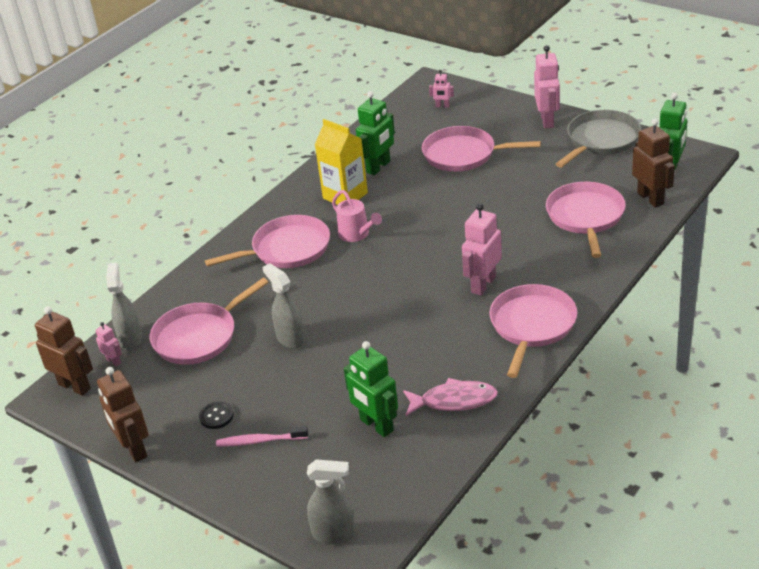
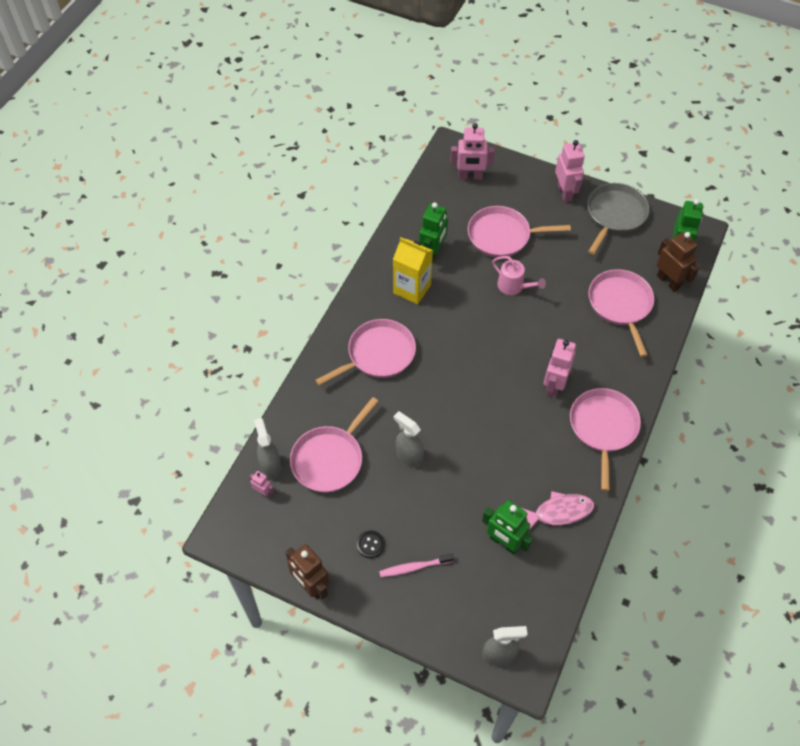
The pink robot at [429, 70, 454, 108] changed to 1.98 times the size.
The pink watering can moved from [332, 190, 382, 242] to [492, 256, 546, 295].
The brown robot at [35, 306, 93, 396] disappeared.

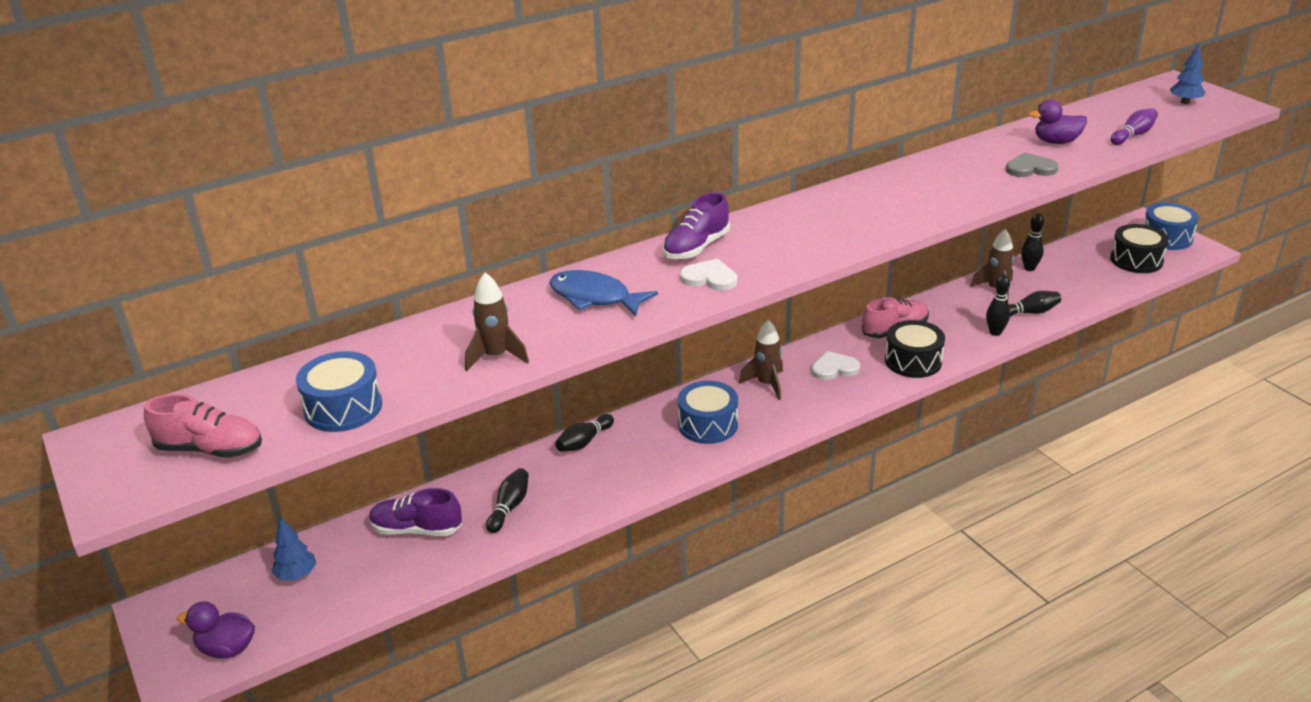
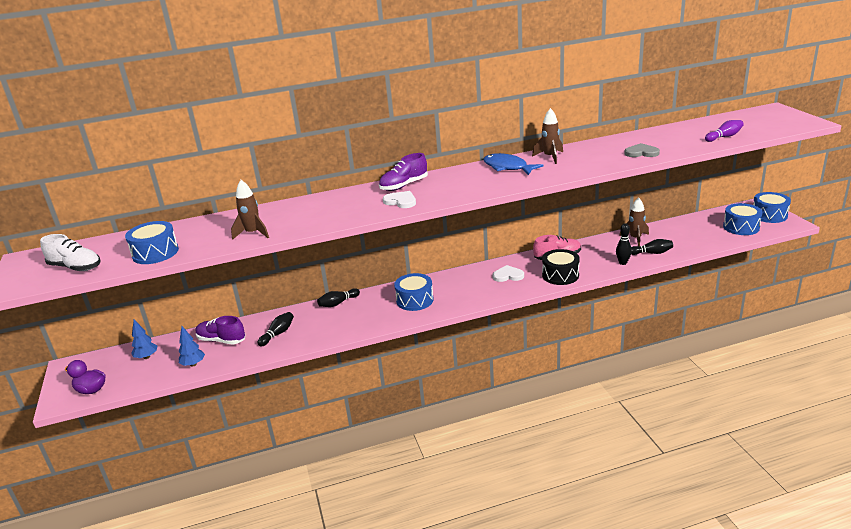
The pink shoe at [144, 394, 262, 458] became the white shoe at [40, 234, 101, 271].
The blue tree moved from [1170, 43, 1206, 104] to [178, 326, 205, 367].
The blue fish moved from [549, 270, 658, 316] to [484, 153, 544, 175].
The brown rocket moved from [739, 320, 783, 400] to [532, 108, 563, 164].
The black drum at [1110, 224, 1169, 273] became the blue drum at [723, 203, 762, 235].
The black bowling pin at [1021, 213, 1044, 271] disappeared.
The purple duck at [1029, 100, 1087, 144] disappeared.

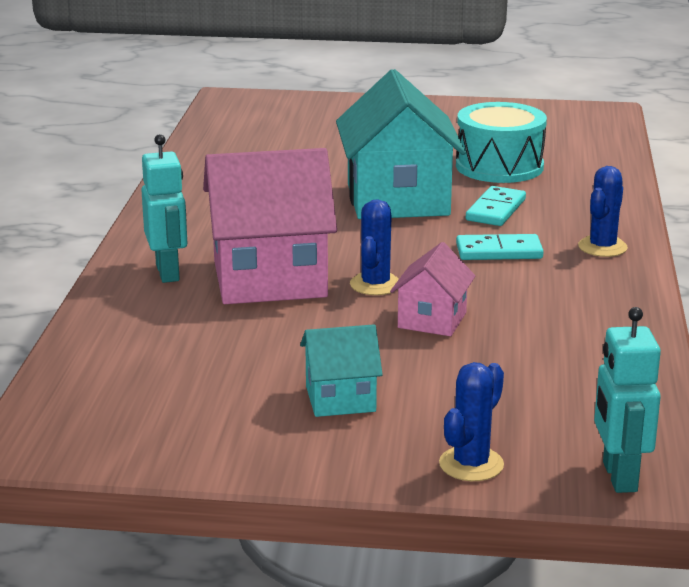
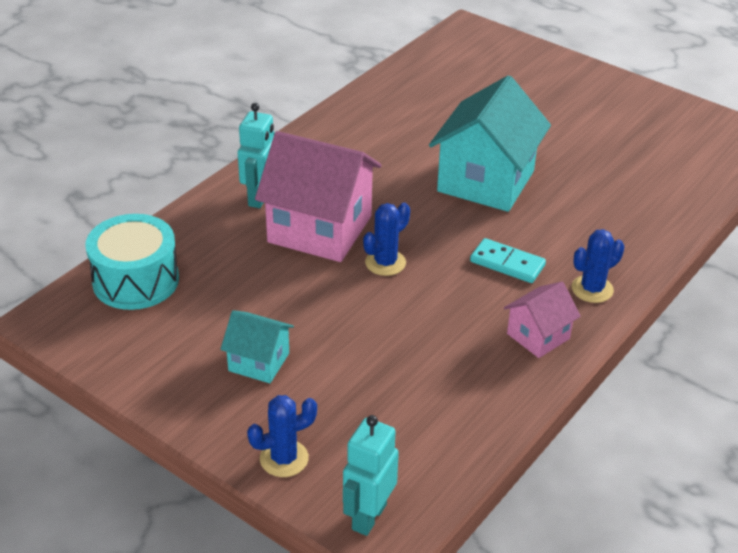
The turquoise drum moved from [456, 102, 547, 183] to [85, 214, 179, 310].
The pink house moved from [390, 242, 476, 336] to [504, 282, 581, 358].
The turquoise domino at [466, 186, 526, 226] disappeared.

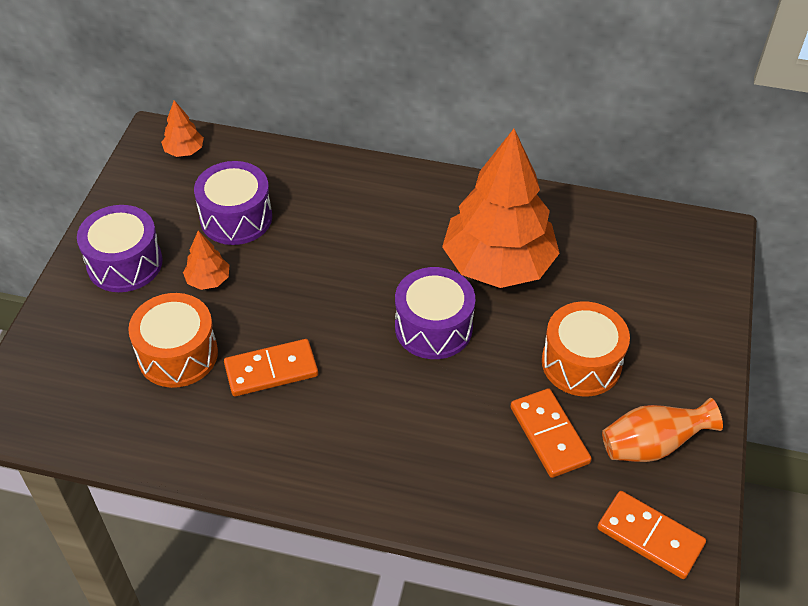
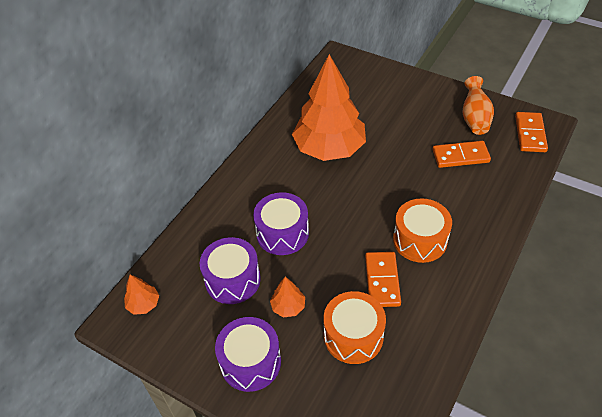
The purple drum moved from [395, 267, 475, 359] to [253, 192, 309, 255].
The orange drum moved from [542, 301, 630, 397] to [393, 198, 452, 263].
The orange domino at [597, 491, 706, 579] turned 45 degrees counterclockwise.

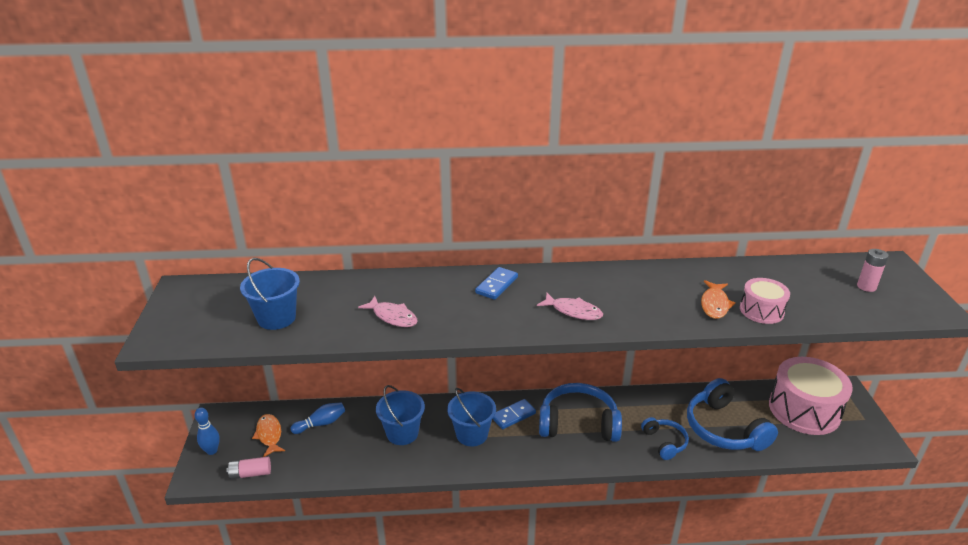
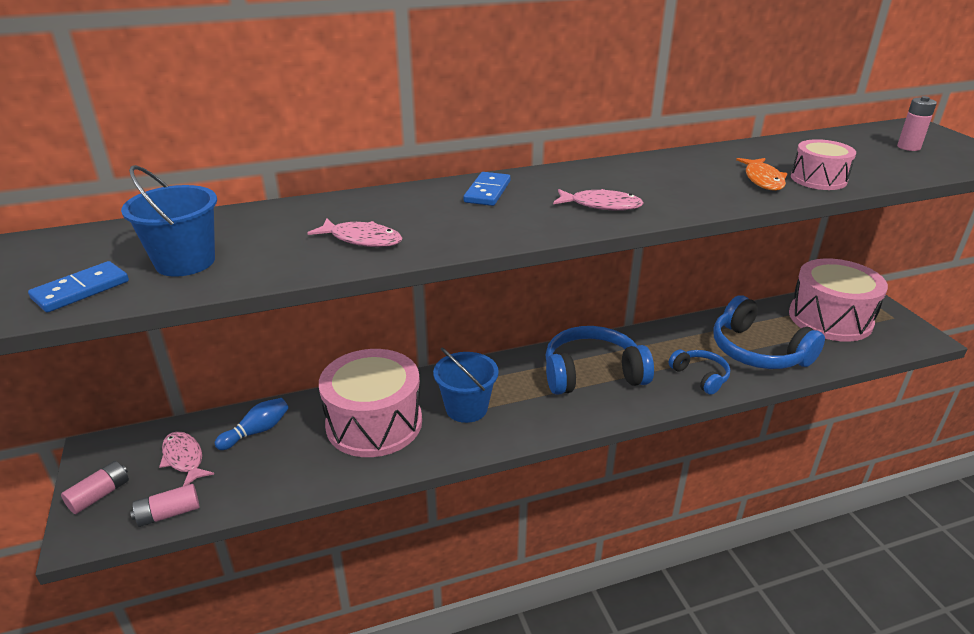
The blue domino moved from [493, 399, 536, 429] to [28, 261, 129, 313].
The blue bowling pin at [195, 407, 220, 455] was replaced by the pink battery at [61, 461, 129, 514].
The orange fish at [252, 414, 285, 457] became the pink fish at [159, 431, 214, 486].
The blue bucket at [376, 385, 425, 445] was replaced by the pink drum at [319, 349, 422, 457].

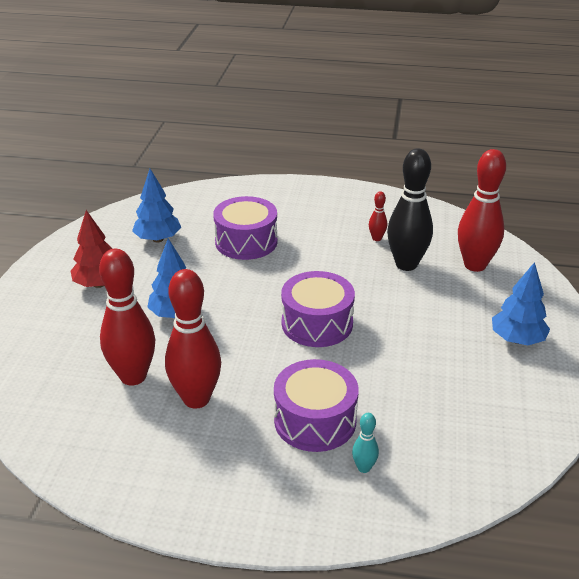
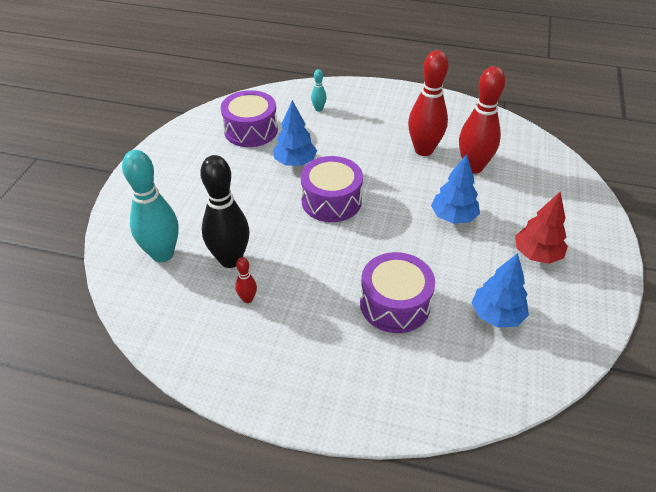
The red bowling pin at [458, 149, 506, 272] became the turquoise bowling pin at [122, 150, 179, 262].
The purple drum moved from [274, 359, 359, 452] to [221, 90, 278, 147].
The blue tree moved from [492, 262, 550, 345] to [273, 100, 317, 166].

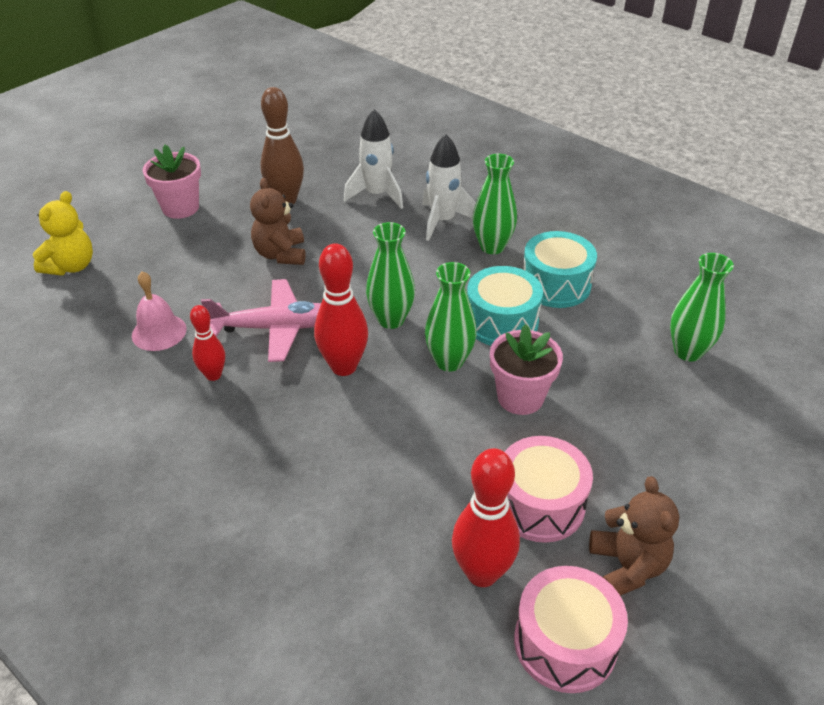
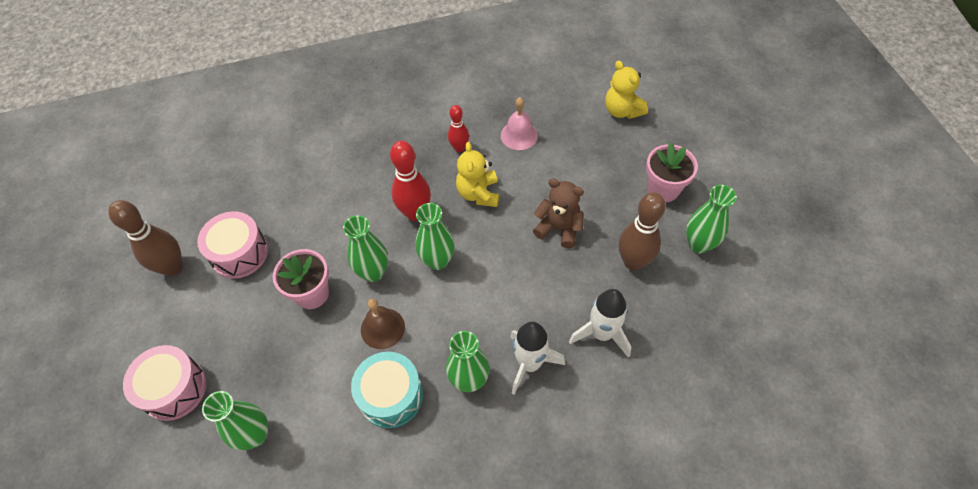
The brown teddy bear at [589, 476, 679, 596] was replaced by the brown bowling pin at [108, 200, 183, 276].
The pink drum moved from [514, 566, 628, 693] to [123, 345, 207, 421].
The turquoise drum at [467, 266, 543, 346] was replaced by the brown bell at [361, 299, 405, 349].
The pink plane at [201, 279, 321, 362] was replaced by the yellow teddy bear at [456, 142, 499, 207].
The green vase at [686, 185, 737, 254] appeared.
The red bowling pin at [452, 448, 520, 587] disappeared.

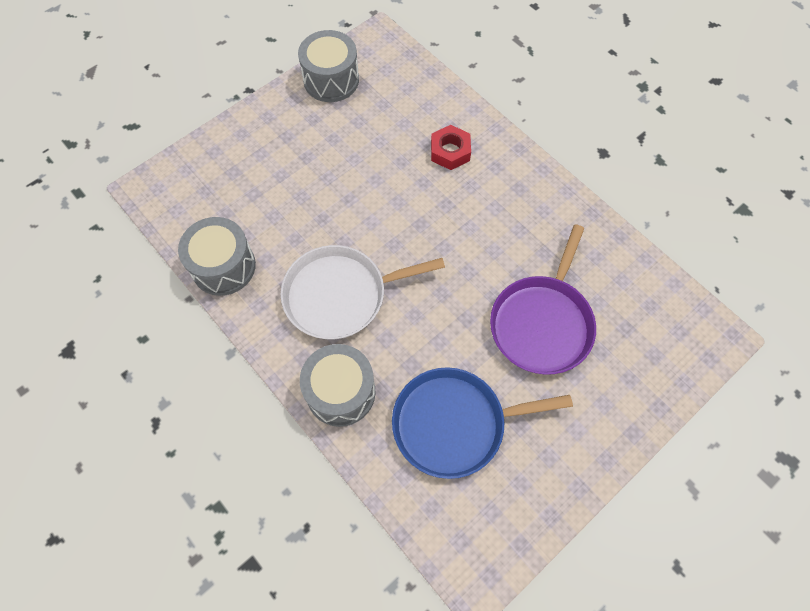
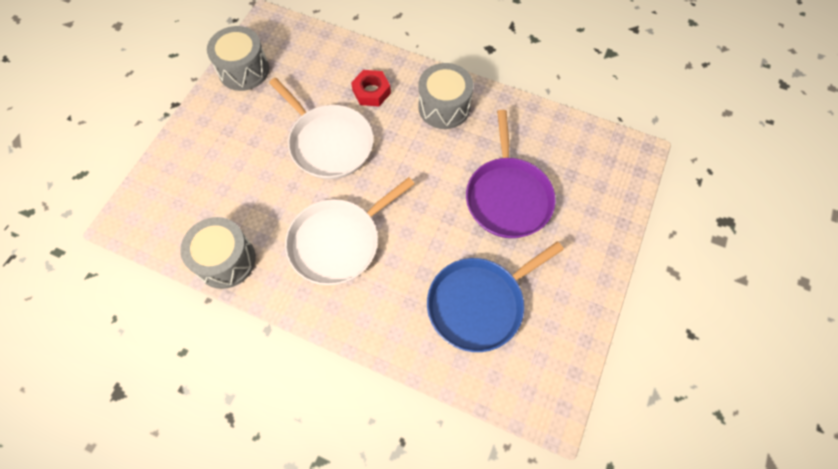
The white pan at [269, 78, 374, 179] appeared.
The grey drum moved from [300, 344, 376, 427] to [418, 63, 473, 129].

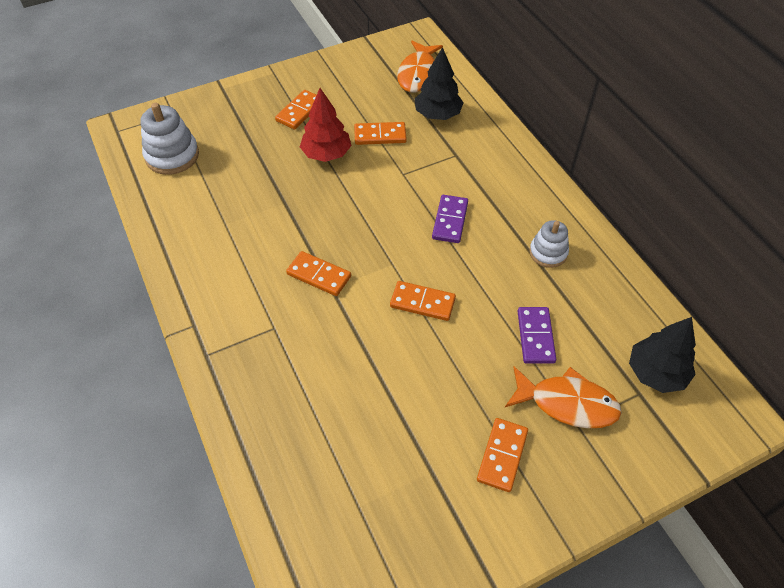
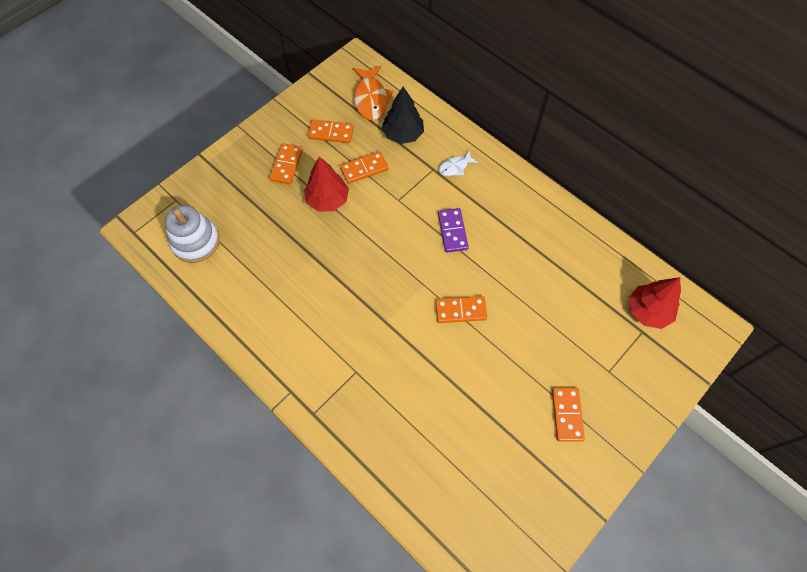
The orange domino moved from [286, 251, 351, 296] to [308, 120, 354, 143].
The white fish at [439, 151, 478, 176] appeared.
The black tree at [629, 317, 696, 393] became the red tree at [629, 277, 681, 329].
The orange fish at [505, 366, 622, 428] disappeared.
The purple domino at [518, 307, 556, 364] disappeared.
The white stacking toy at [529, 220, 569, 268] disappeared.

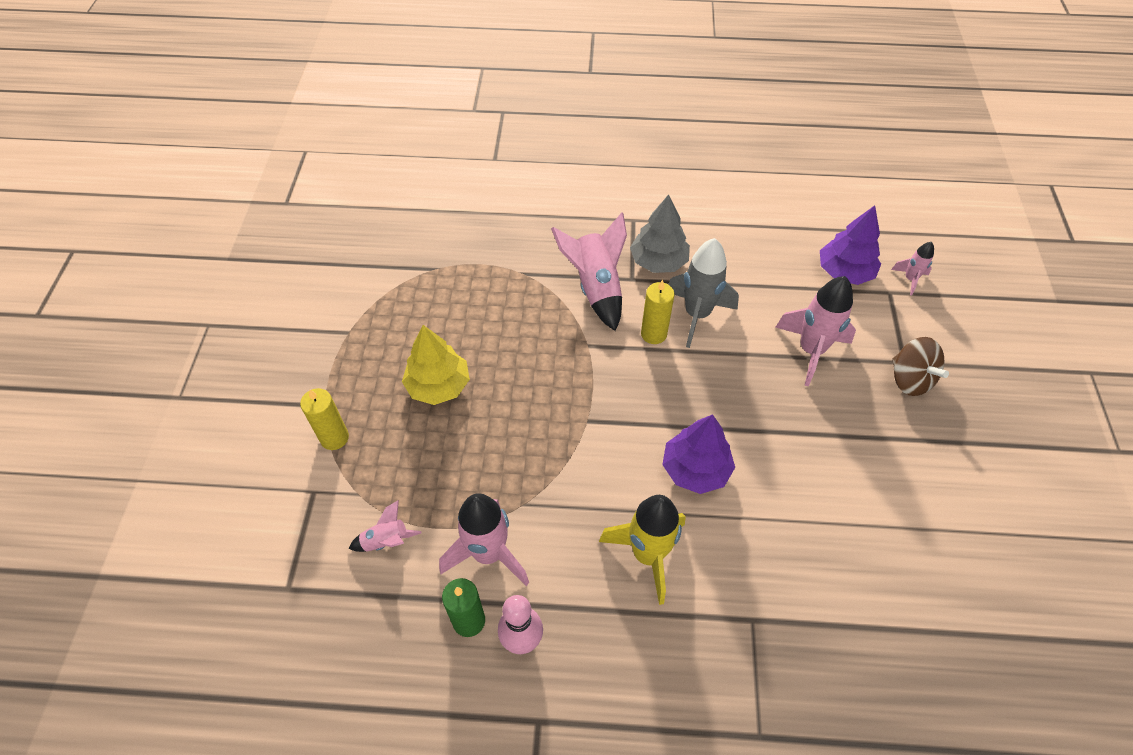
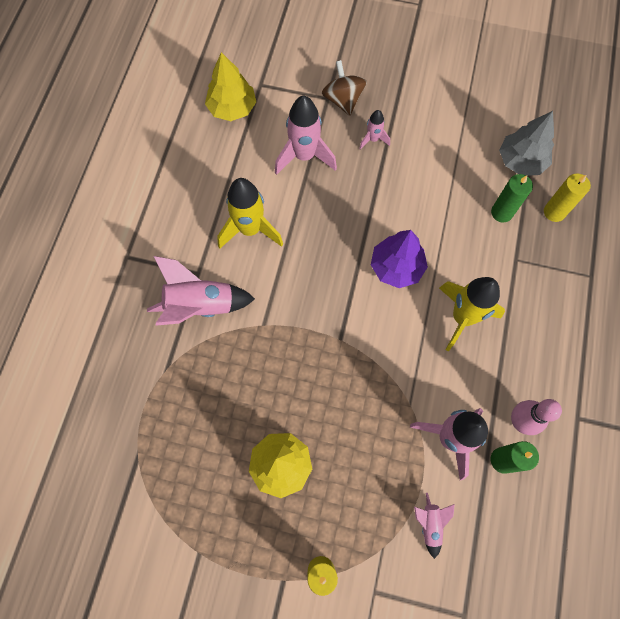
The purple tree at [820, 205, 881, 285] became the yellow tree at [205, 52, 256, 121].
The grey rocket at [668, 238, 739, 348] became the yellow rocket at [217, 178, 283, 249].
The brown spinning top at [892, 337, 949, 396] turned 90 degrees counterclockwise.
The pink rocket moved from [891, 242, 934, 296] to [359, 110, 390, 150].
The green candle at [491, 174, 533, 222] appeared.
The grey tree moved from [630, 194, 690, 273] to [499, 111, 554, 176].
The yellow candle moved from [641, 280, 674, 344] to [544, 174, 591, 222].

